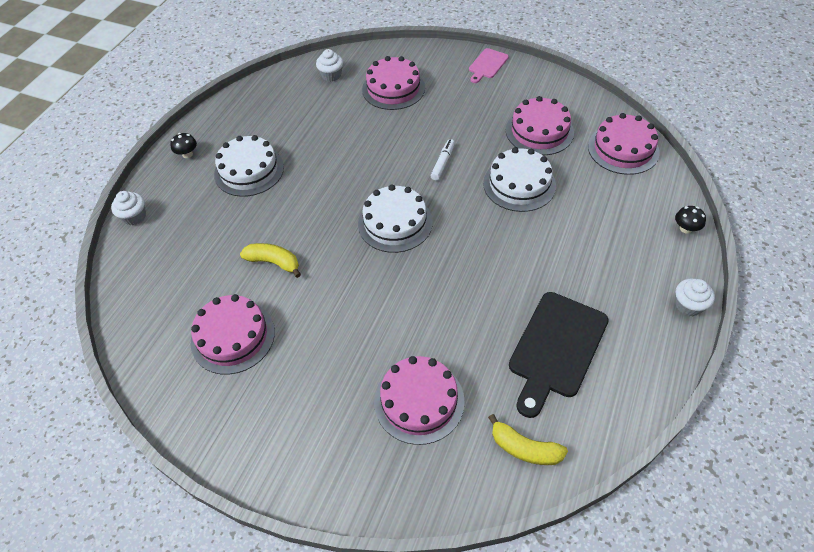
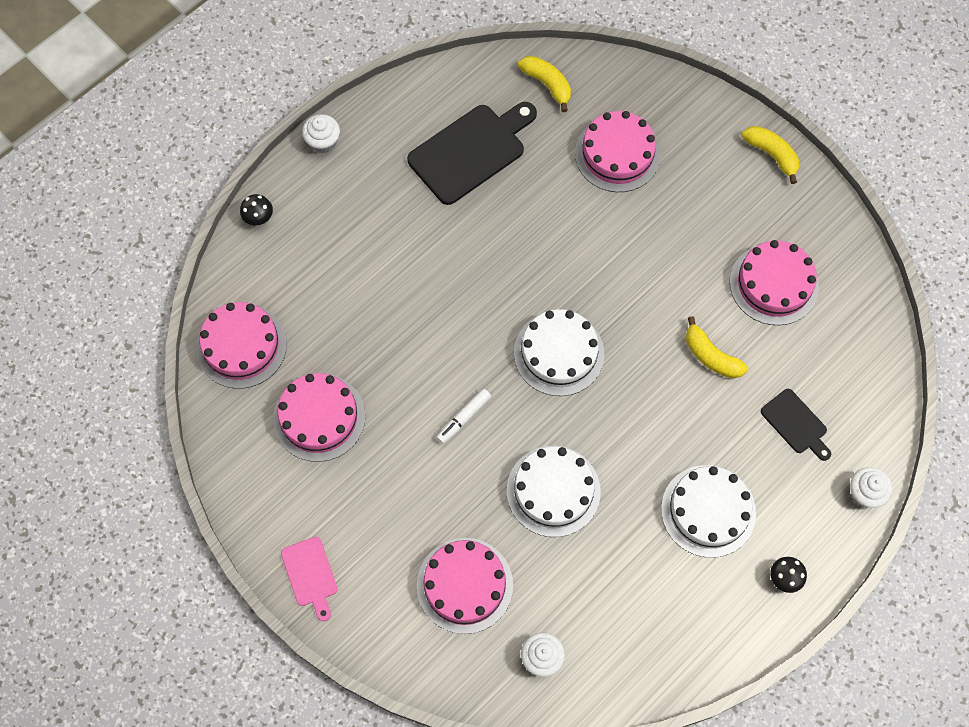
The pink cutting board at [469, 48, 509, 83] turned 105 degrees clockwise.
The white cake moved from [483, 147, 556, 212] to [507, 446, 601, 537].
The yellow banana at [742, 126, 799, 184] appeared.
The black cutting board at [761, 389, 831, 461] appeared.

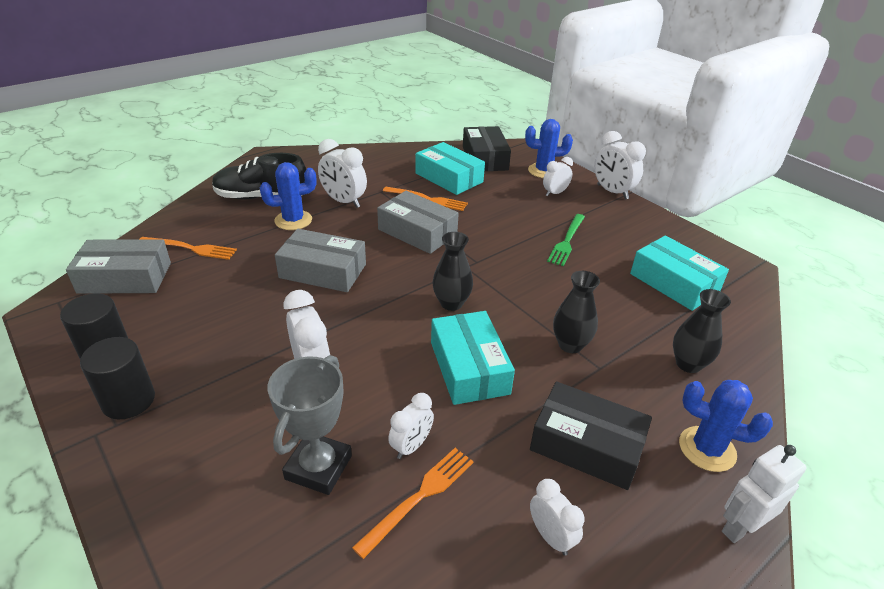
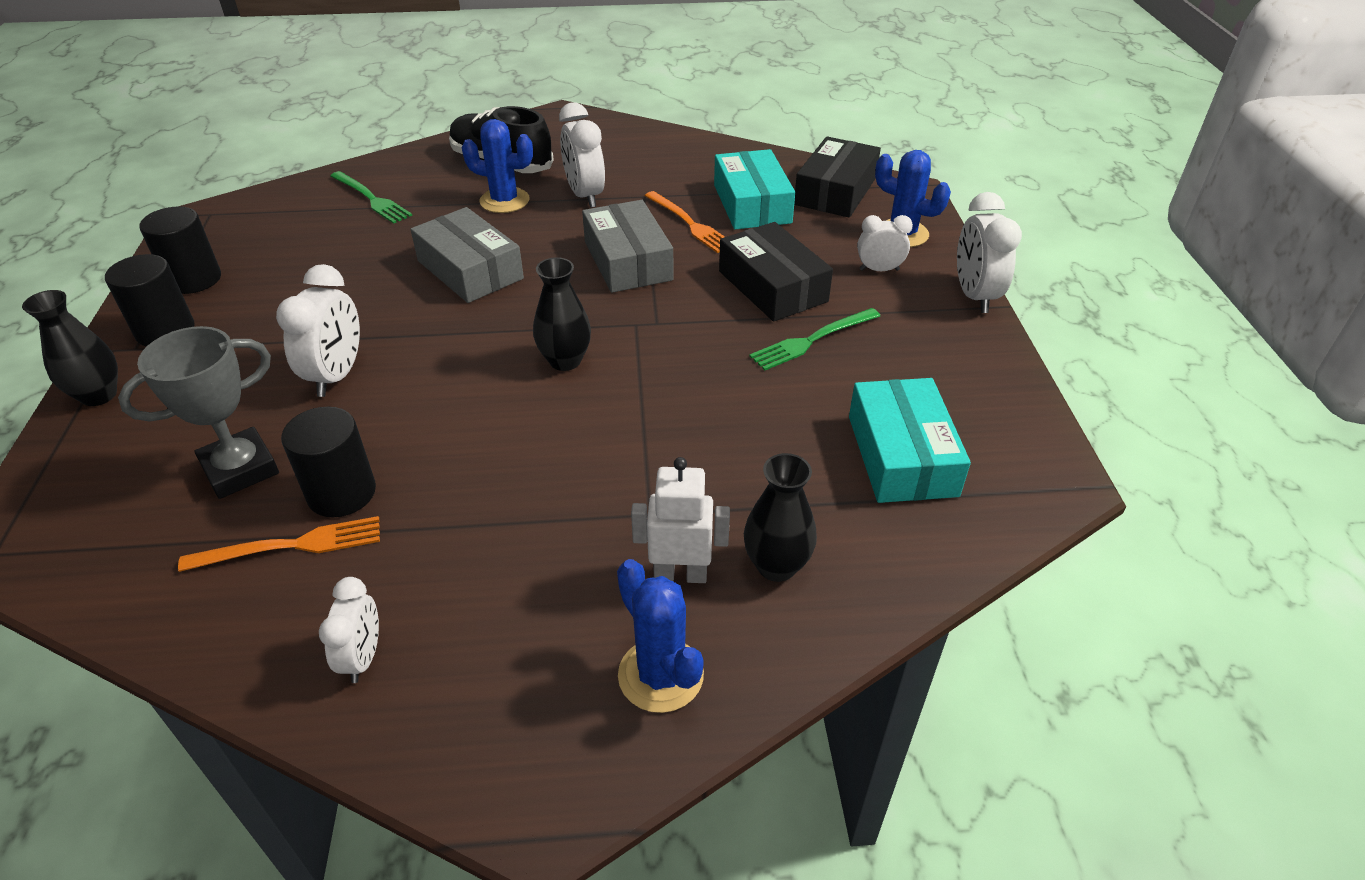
The black vase moved from [553, 271, 600, 353] to [22, 290, 118, 406].
The white clock at [388, 393, 434, 459] was replaced by the black cylinder at [281, 407, 376, 517].
The orange fork at [139, 237, 237, 260] became the green fork at [331, 171, 412, 224].
The white robot moved from [722, 445, 807, 543] to [631, 457, 730, 583].
The black box moved from [530, 382, 652, 490] to [719, 222, 833, 322].
The grey box at [66, 240, 171, 294] disappeared.
The turquoise box at [431, 311, 515, 405] disappeared.

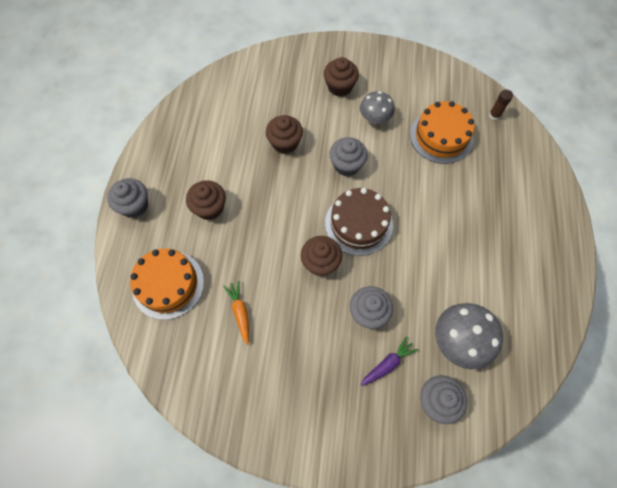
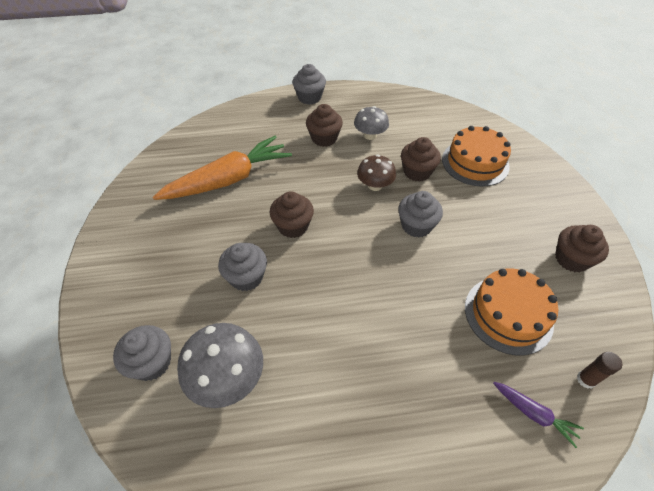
The orange carrot at [224, 281, 249, 345] changed to 2.27 times the size.
The grey mushroom moved from [360, 91, 395, 124] to [354, 106, 389, 140].
The brown mushroom at [357, 155, 396, 191] appeared.
The orange cake moved from [130, 248, 204, 320] to [442, 126, 511, 187].
The purple carrot moved from [361, 336, 418, 386] to [493, 382, 584, 448].
The brown cupcake moved from [324, 57, 359, 96] to [555, 225, 609, 272].
The brown cake at [325, 188, 393, 256] disappeared.

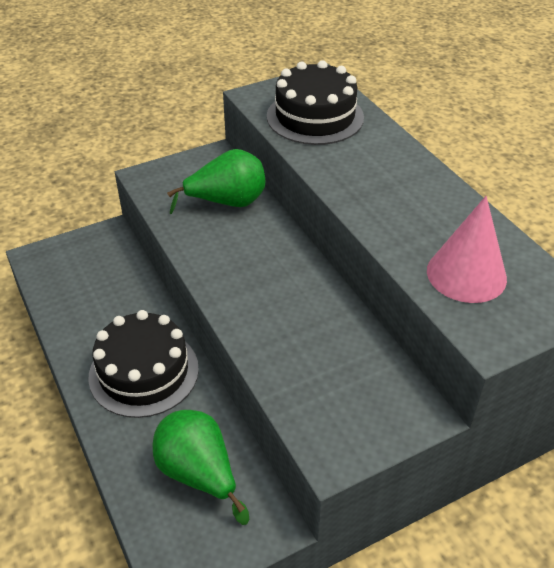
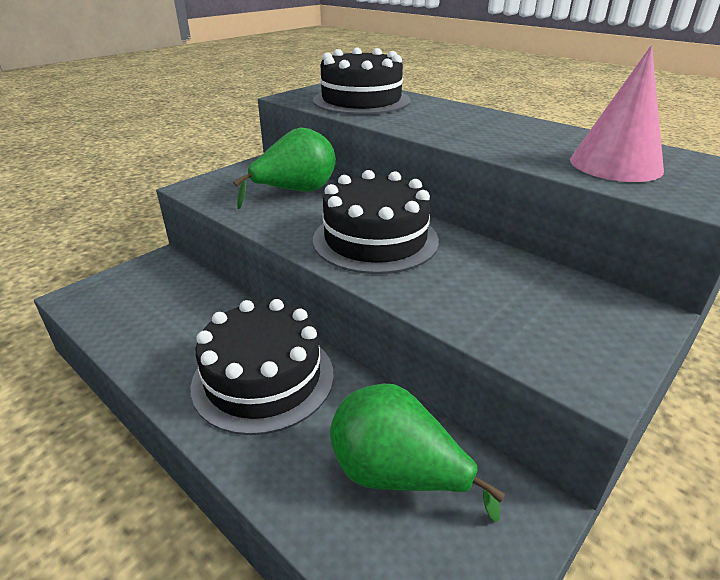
The black cake at [313, 170, 439, 274] appeared.

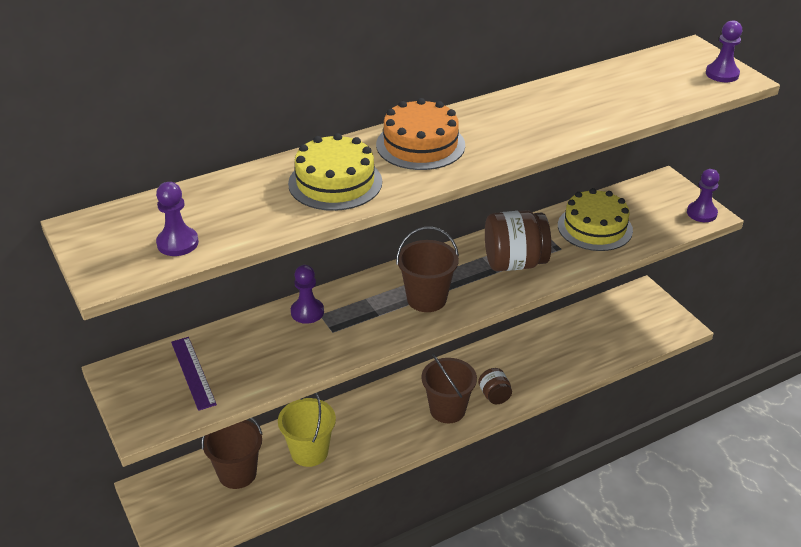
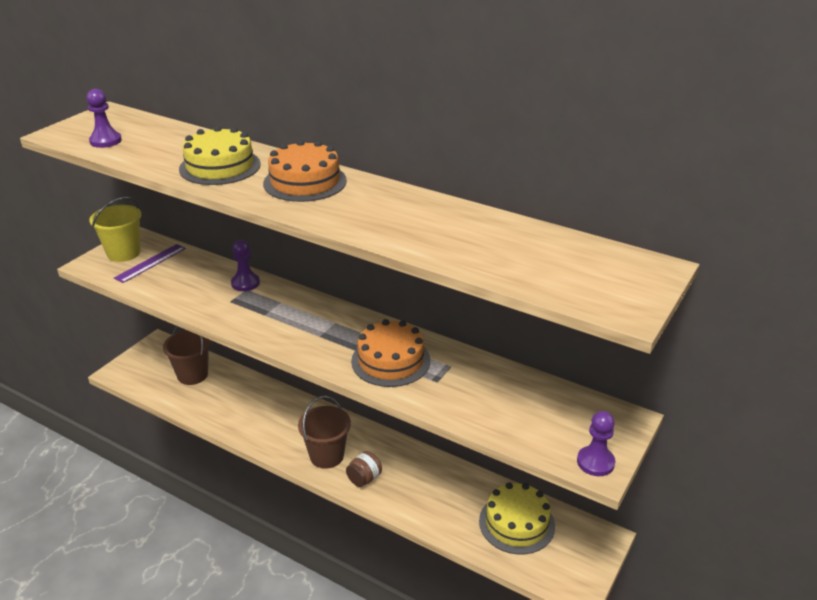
The yellow bucket moved from [278, 393, 336, 467] to [89, 197, 141, 262].
The brown jar at [485, 210, 552, 271] was replaced by the orange cake at [351, 319, 430, 387].
The yellow cake moved from [558, 188, 633, 251] to [479, 483, 555, 554].
The brown bucket at [396, 226, 459, 312] disappeared.
The purple pawn at [706, 20, 742, 82] disappeared.

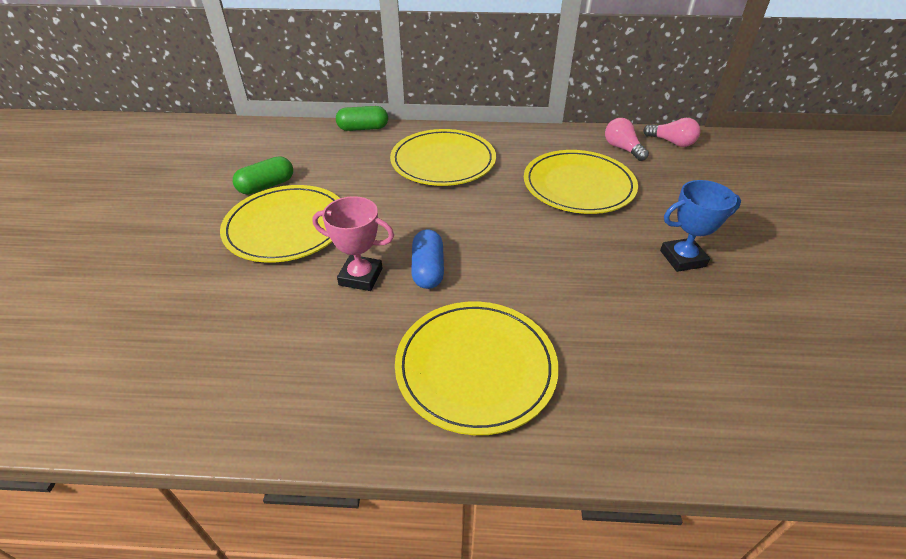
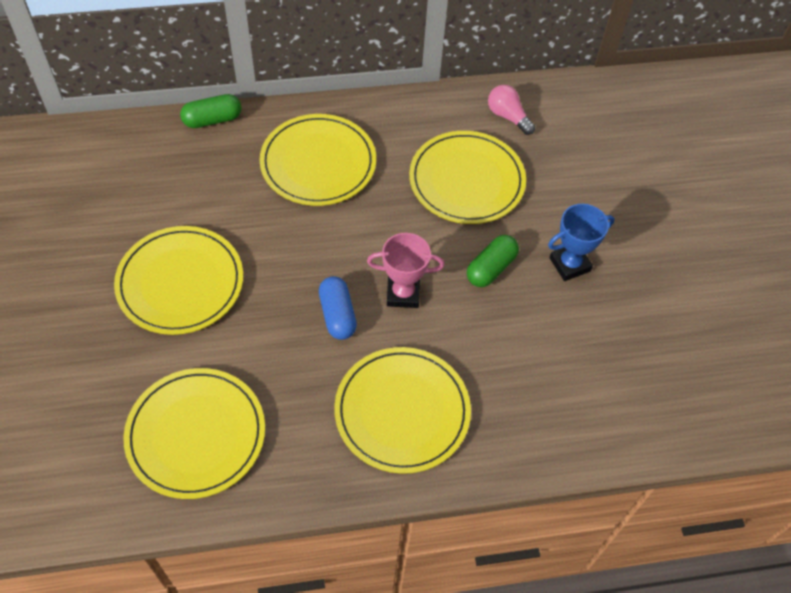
The yellow plate at [123, 368, 265, 499] appeared.
The pink trophy moved from [312, 196, 394, 291] to [367, 233, 444, 308].
The green capsule moved from [233, 156, 293, 195] to [467, 235, 519, 287].
The pink light bulb at [643, 118, 701, 147] disappeared.

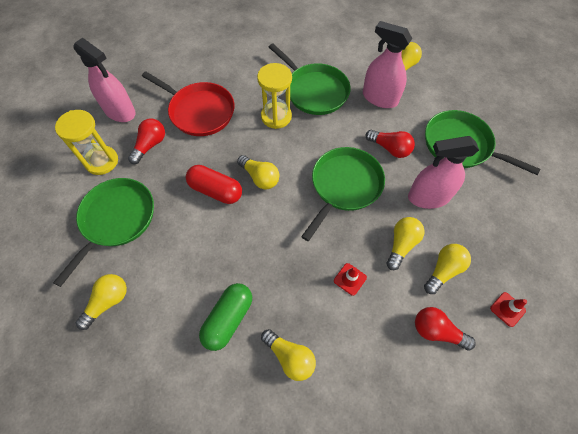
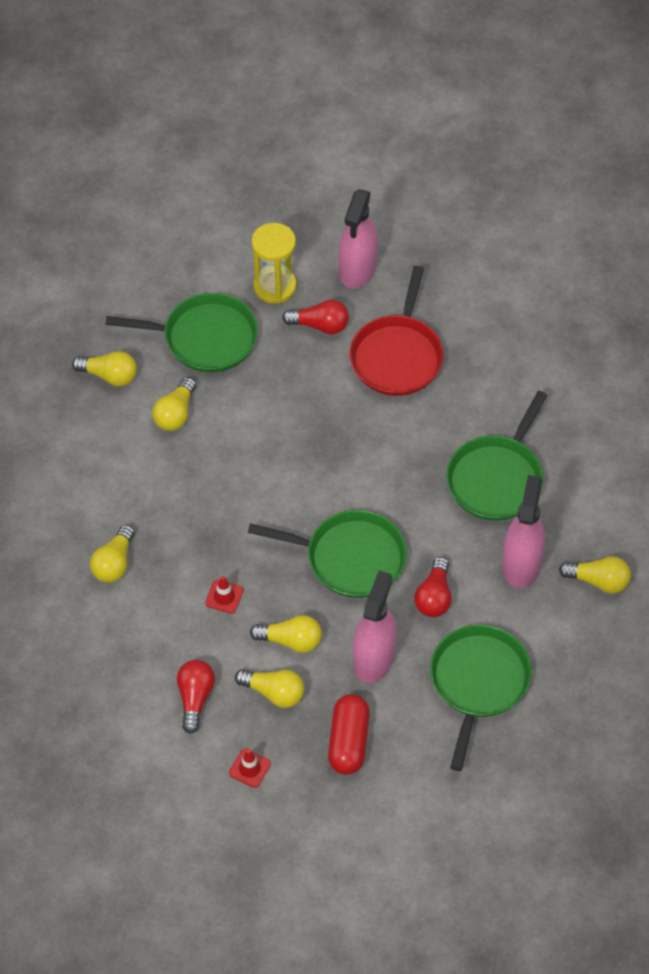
The yellow light bulb moved from [237, 155, 279, 189] to [152, 377, 196, 431].
The red capsule moved from [186, 165, 242, 204] to [328, 694, 369, 775].
The pink spray bottle at [408, 136, 479, 209] turned 45 degrees clockwise.
The green capsule at [199, 283, 252, 351] disappeared.
The yellow hourglass at [257, 63, 292, 129] disappeared.

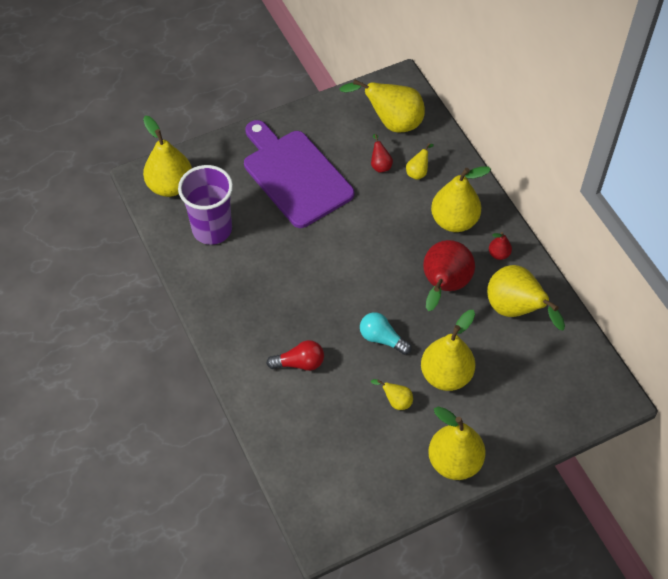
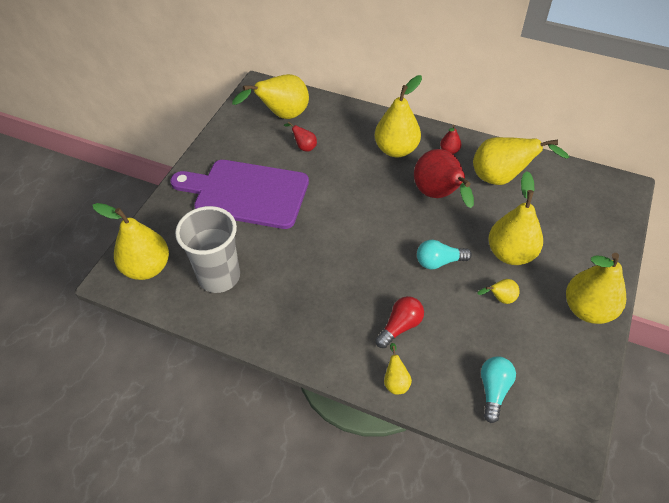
The purple cup at [178, 165, 233, 245] became the grey cup at [175, 206, 240, 293].
The yellow pear moved from [406, 143, 434, 180] to [384, 343, 412, 394].
The turquoise light bulb at [481, 356, 516, 423] appeared.

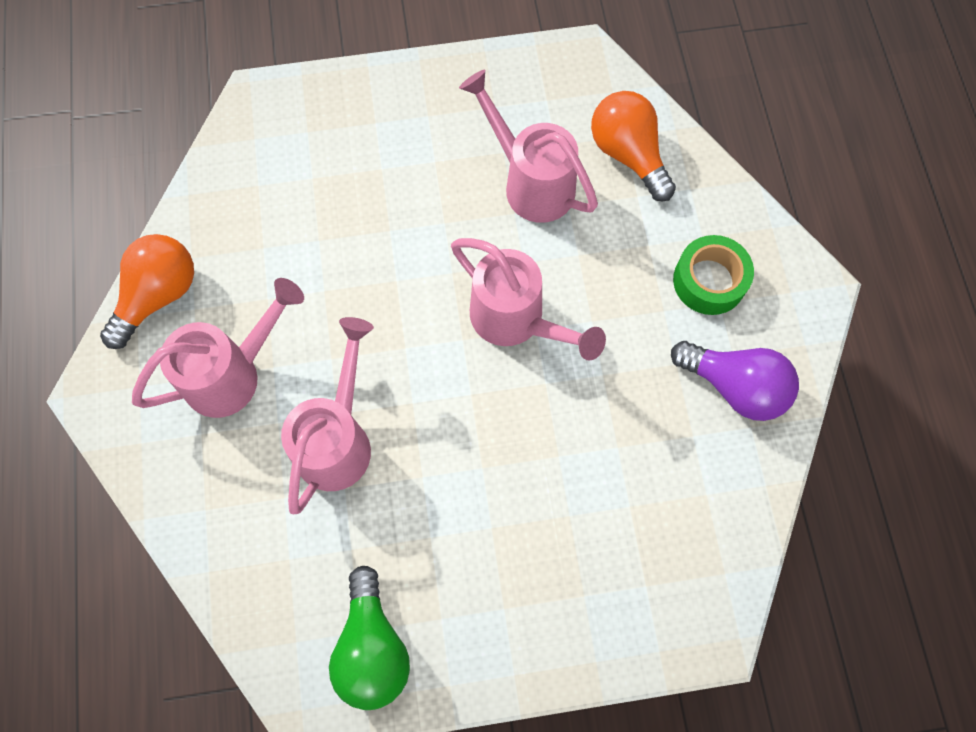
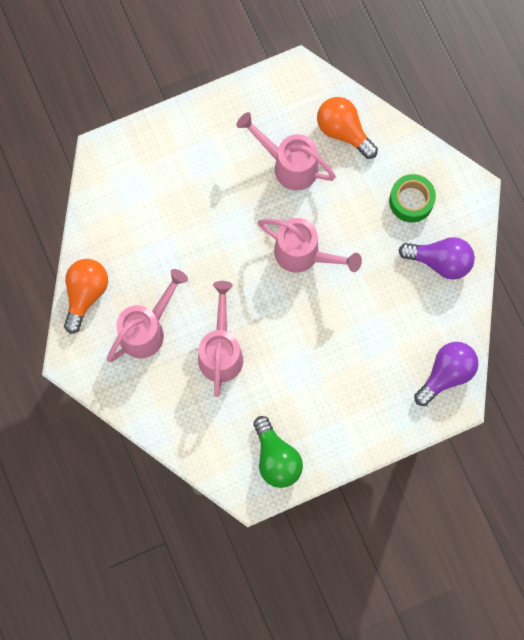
The purple light bulb at [414, 342, 478, 406] appeared.

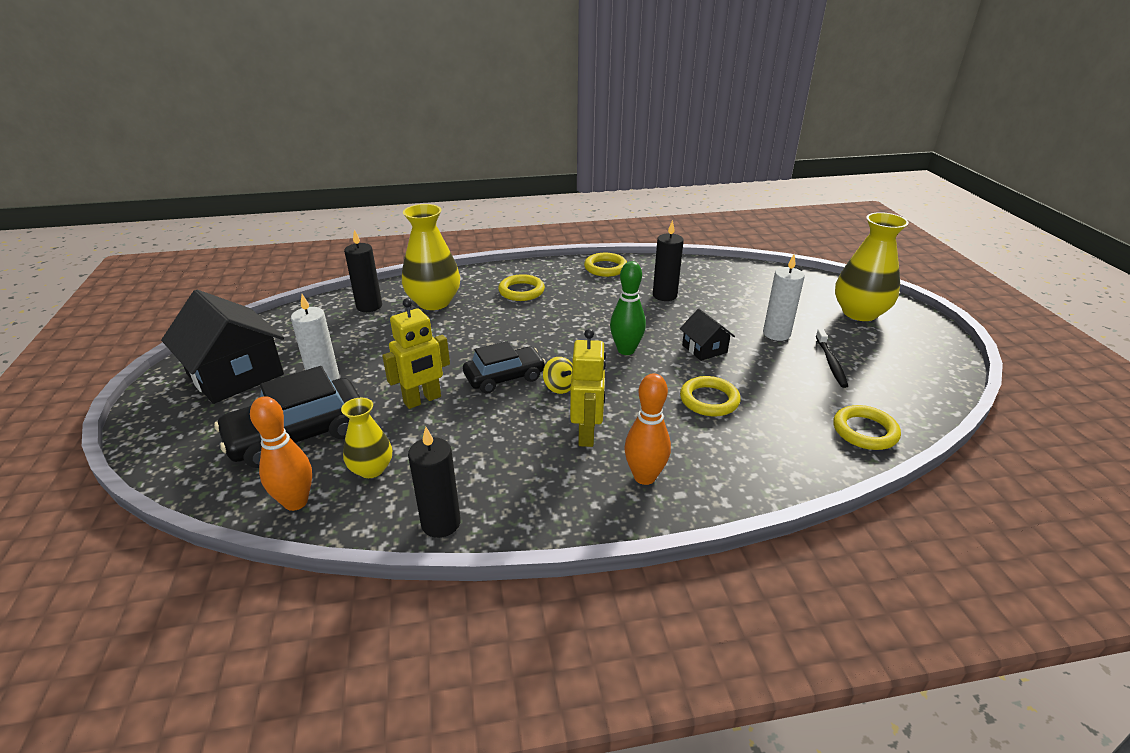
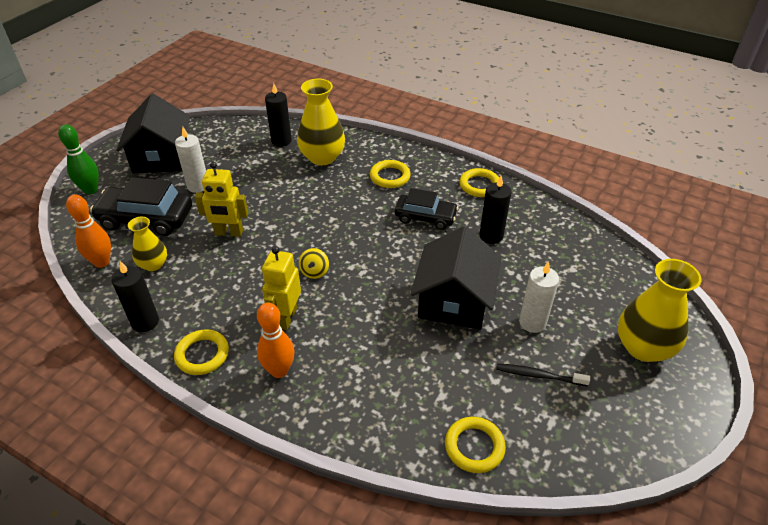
The green bowling pin moved from [610, 261, 646, 355] to [58, 124, 99, 194].
The yellow ring moved from [680, 376, 741, 416] to [174, 329, 229, 375].
The yellow robot at [570, 329, 606, 447] turned 150 degrees clockwise.
The black car moved from [463, 341, 546, 394] to [395, 188, 458, 230].
The black house at [680, 309, 735, 361] changed to 2.04 times the size.
The black toothbrush at [816, 329, 848, 388] turned 60 degrees clockwise.

